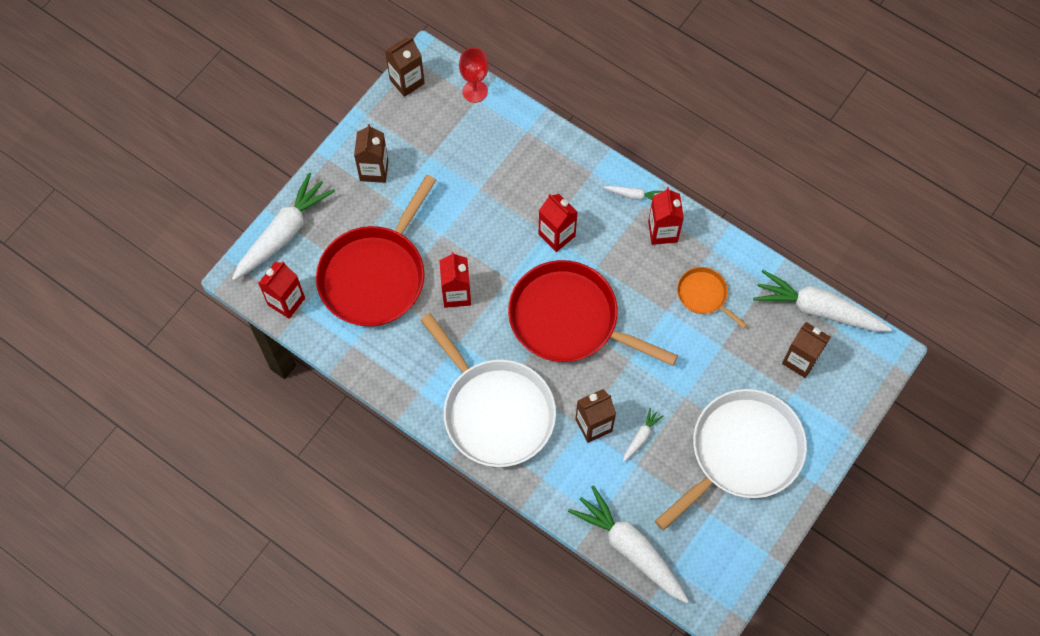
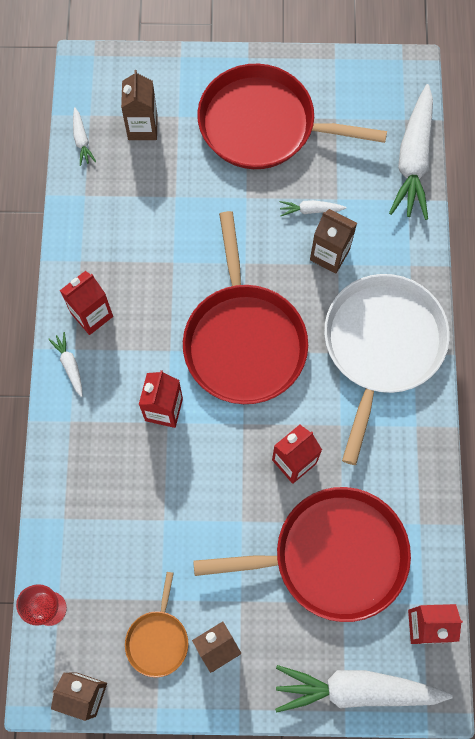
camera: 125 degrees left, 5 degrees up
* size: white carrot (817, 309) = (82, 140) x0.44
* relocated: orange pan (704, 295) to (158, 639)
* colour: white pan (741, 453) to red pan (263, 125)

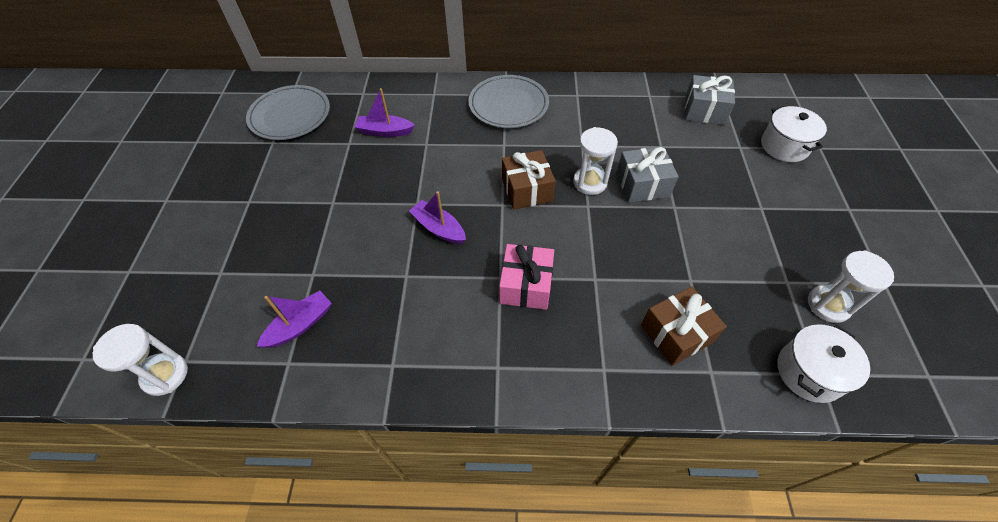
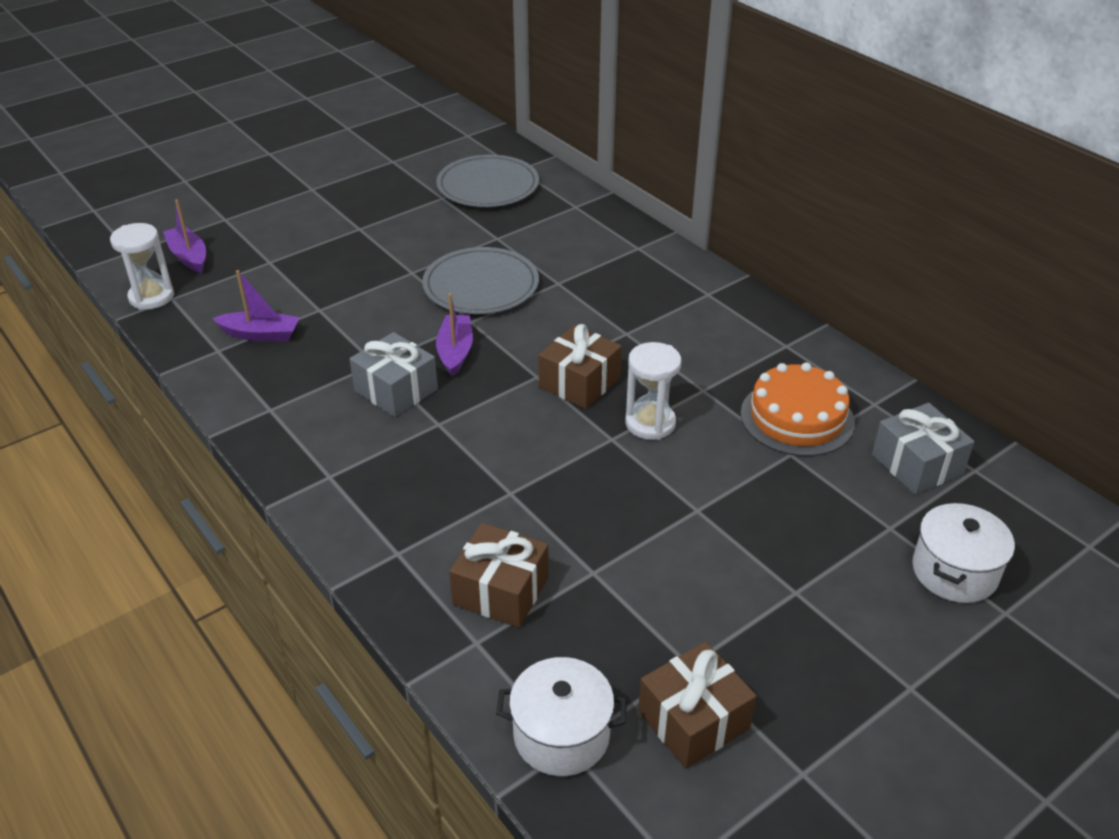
camera: 50 degrees right, 15 degrees down
* relocated: purple boat (385, 131) to (189, 256)
* relocated: grey gift (642, 184) to (396, 390)
* relocated: grey plate (508, 104) to (481, 286)
* exchanged: white hourglass (828, 305) to brown gift (693, 720)
* appeared: orange cake (797, 417)
* missing: pink gift (526, 285)

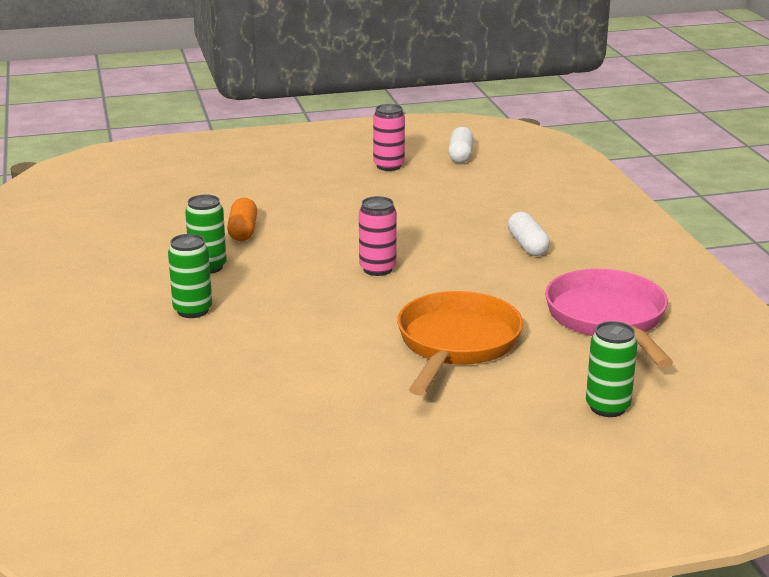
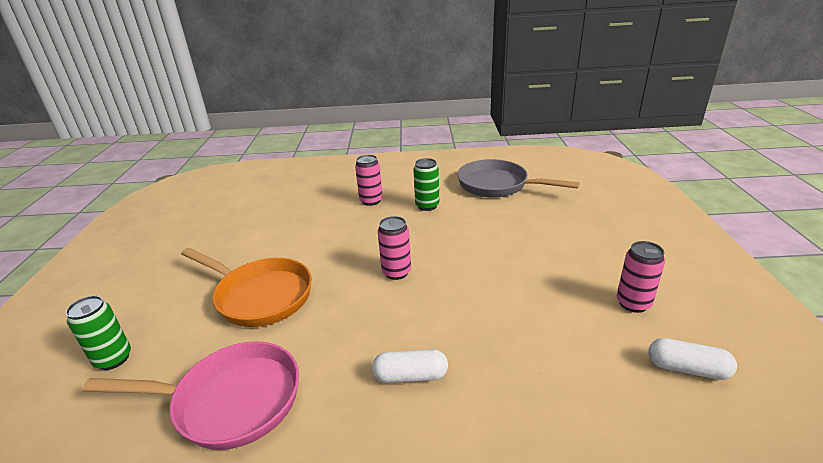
camera: 105 degrees right, 5 degrees up
* colour: green can (192, 310) to pink can (371, 201)
* appeared: grey pan (497, 185)
* missing: orange capsule (243, 231)

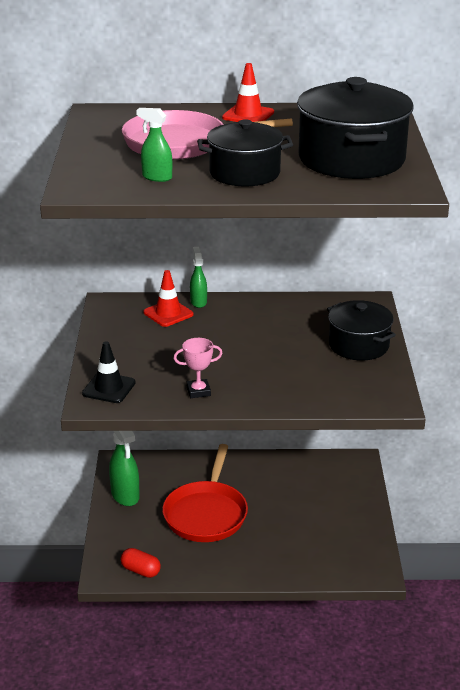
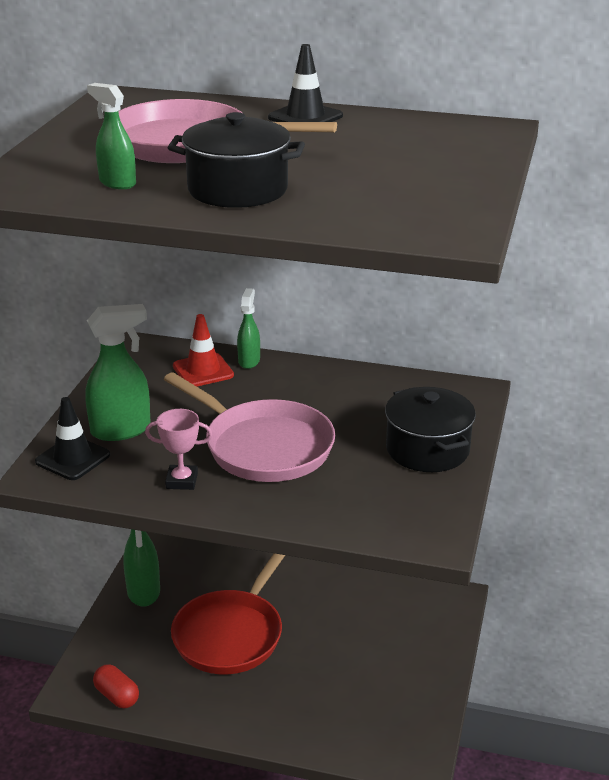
camera: 15 degrees right, 0 degrees up
* appeared: green spray bottle (121, 430)
* appeared: pink pan (263, 446)
* colour: red traffic cone (248, 115) to black traffic cone (305, 117)
* missing: black pot (351, 159)

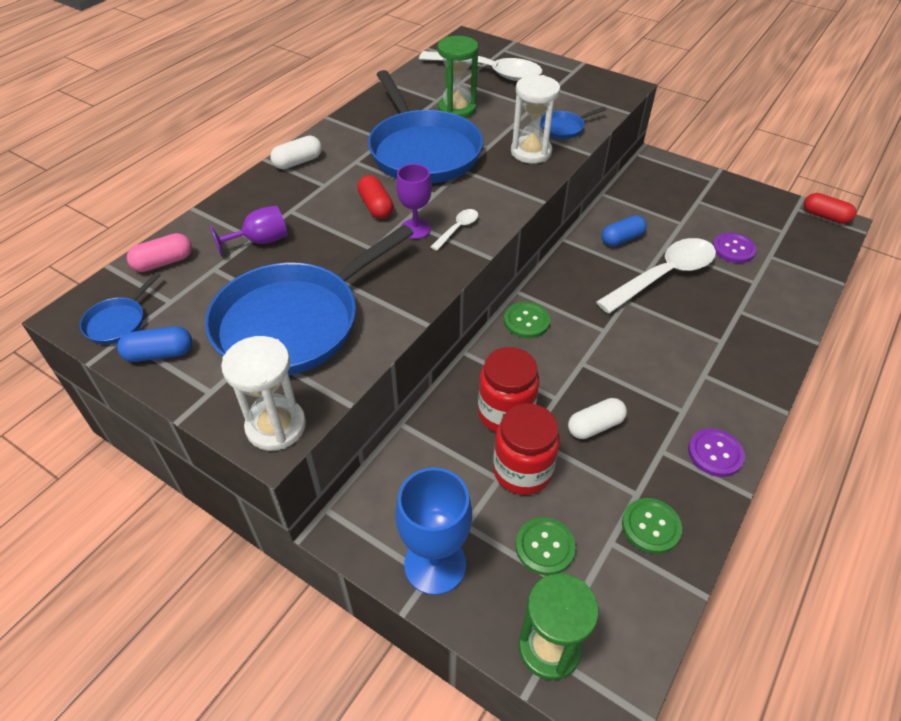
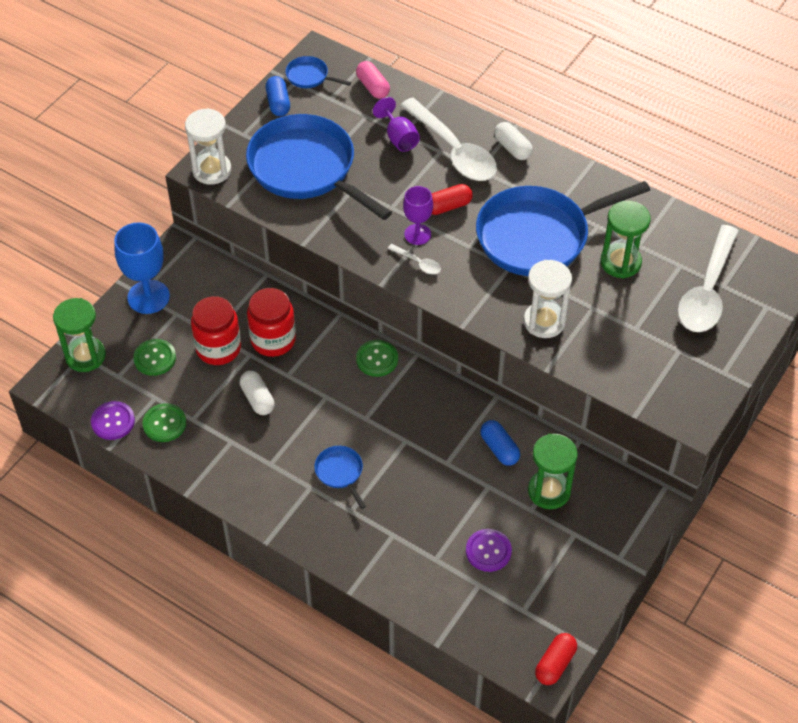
camera: 90 degrees right, 5 degrees up
* relocated: purple button (715, 453) to (113, 421)
* relocated: blue pan (563, 128) to (340, 472)
* relocated: white spoon (664, 275) to (454, 150)
* appeared: green hourglass (549, 491)

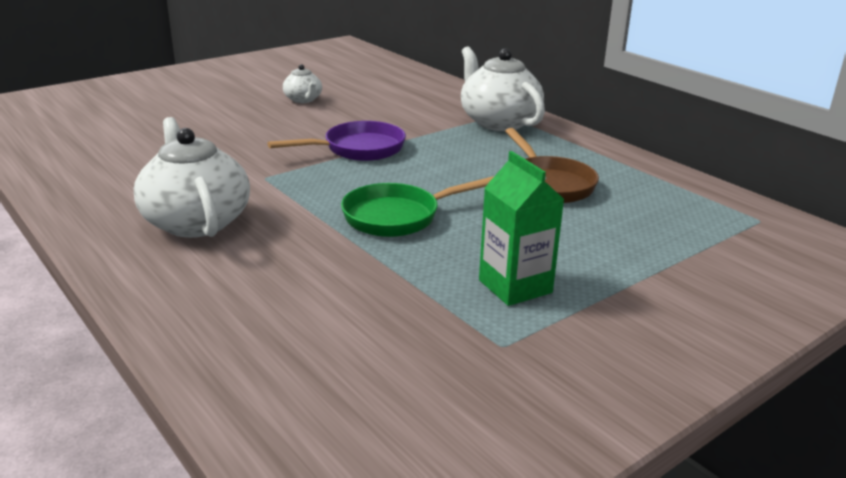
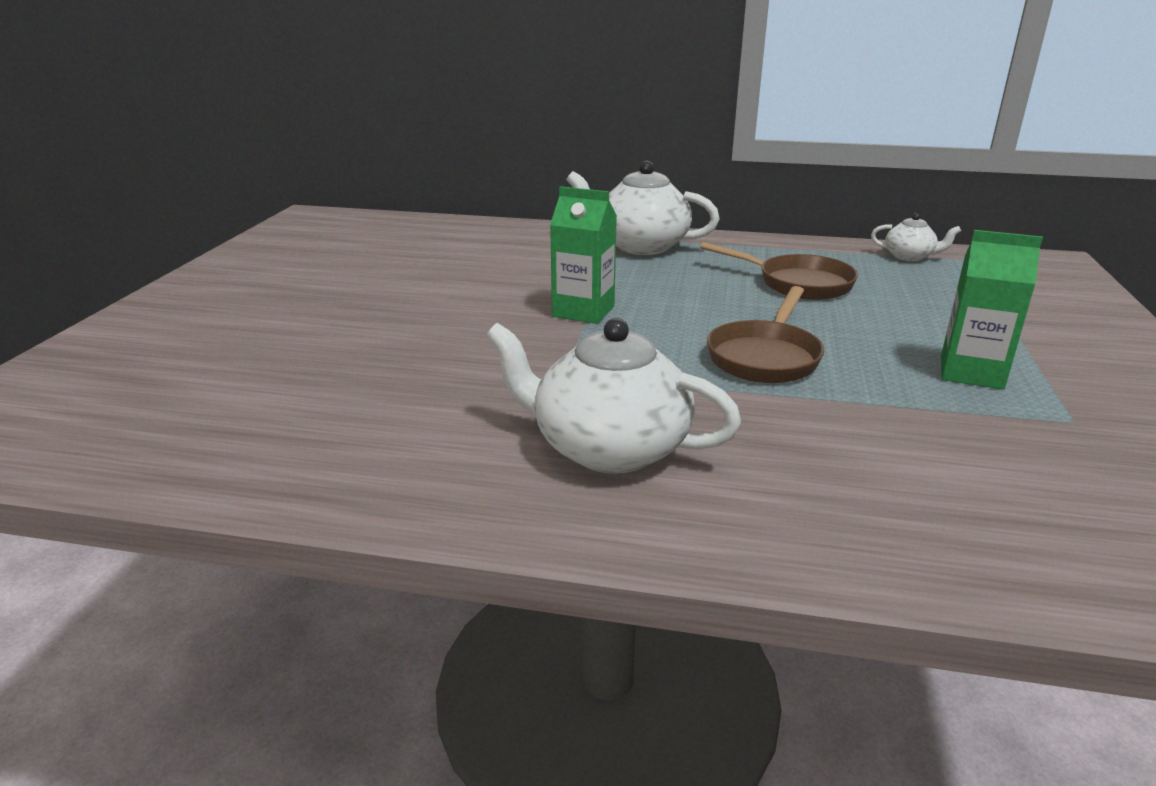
camera: 40 degrees left, 0 degrees up
* exchanged: purple pan (358, 149) to green carton (583, 311)
* colour: green pan (398, 216) to brown pan (765, 357)
* relocated: white teapot (303, 100) to (909, 257)

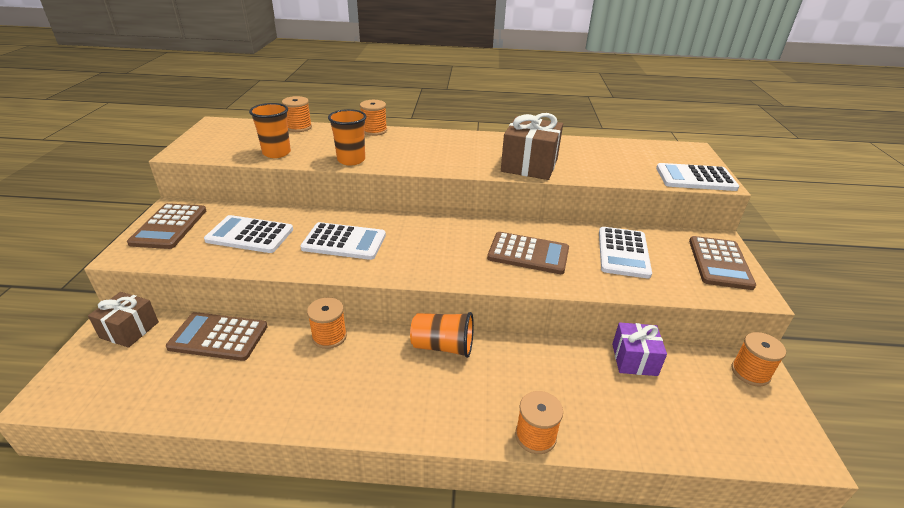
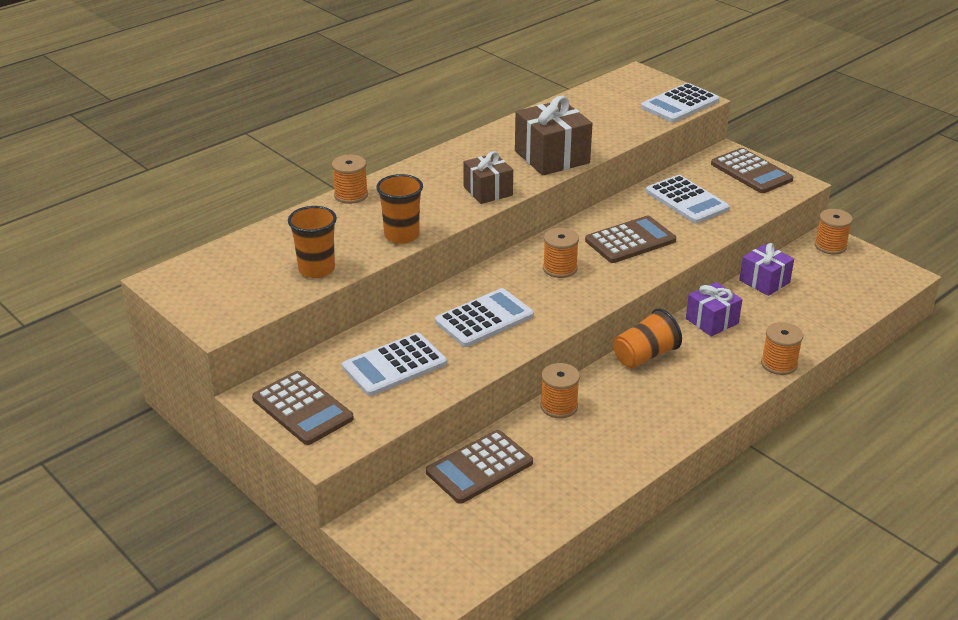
camera: 45 degrees left, 0 degrees up
* relocated: brown gift (129, 330) to (488, 191)
* relocated: orange spool (299, 127) to (560, 268)
* appeared: purple gift (712, 321)

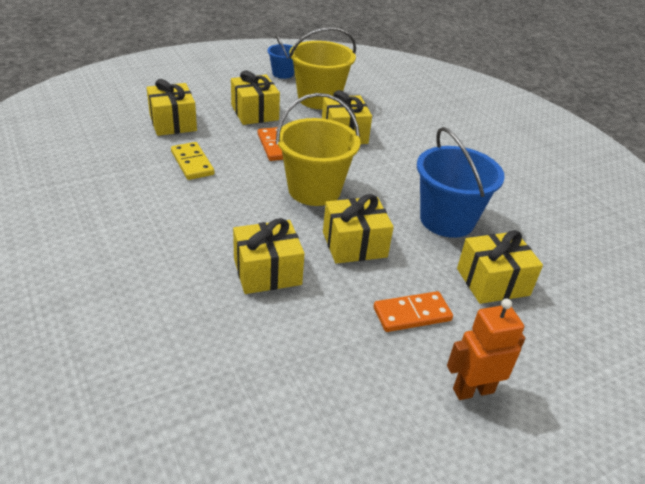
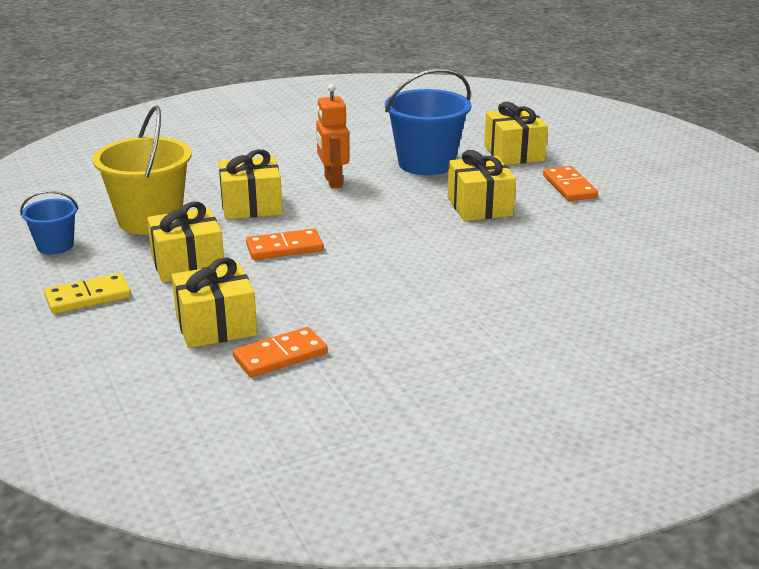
camera: 85 degrees left, 10 degrees down
* relocated: yellow domino (192, 163) to (88, 297)
* appeared: orange domino (280, 356)
* relocated: orange robot (473, 390) to (333, 182)
* missing: yellow gift (267, 272)
* missing: yellow bucket (314, 190)

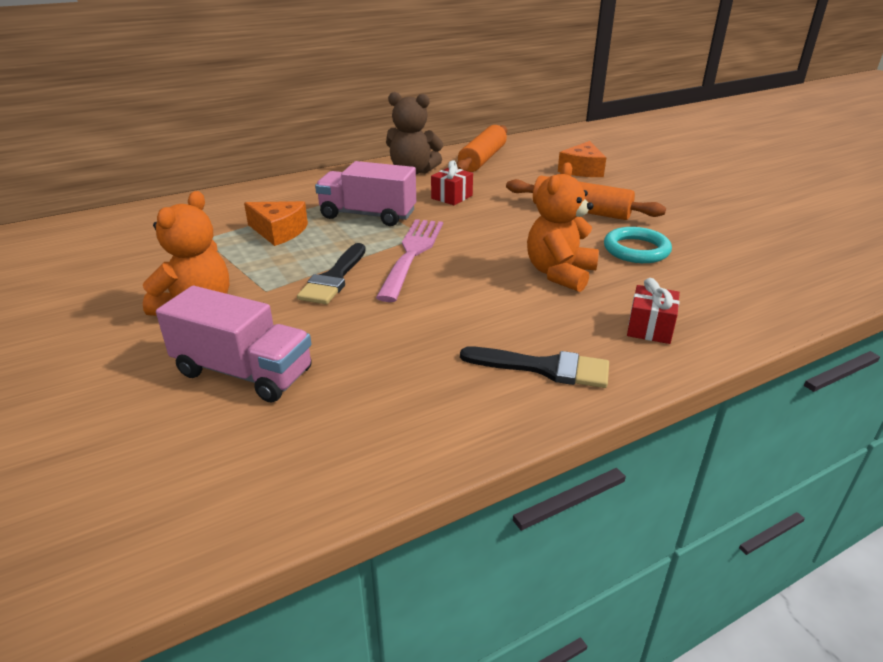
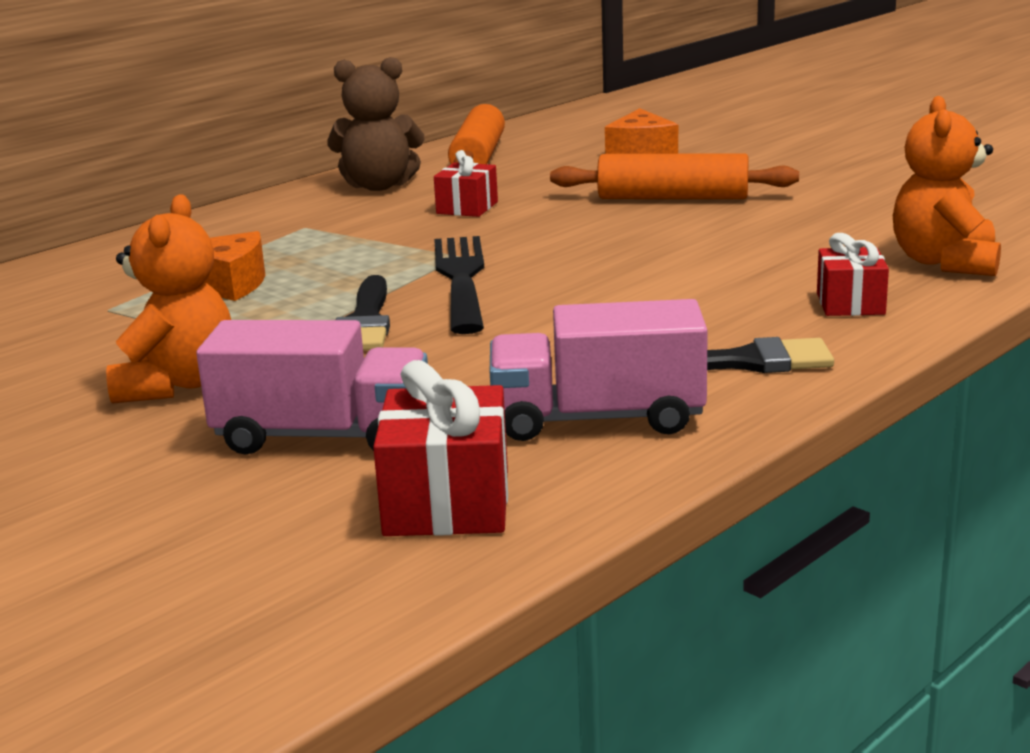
camera: 15 degrees left, 10 degrees down
* appeared: red gift (447, 502)
* colour: pink fork (412, 254) to black fork (461, 279)
* relocated: pink truck (368, 215) to (598, 419)
* relocated: orange teddy bear (560, 274) to (944, 262)
* missing: turquoise ring (636, 250)

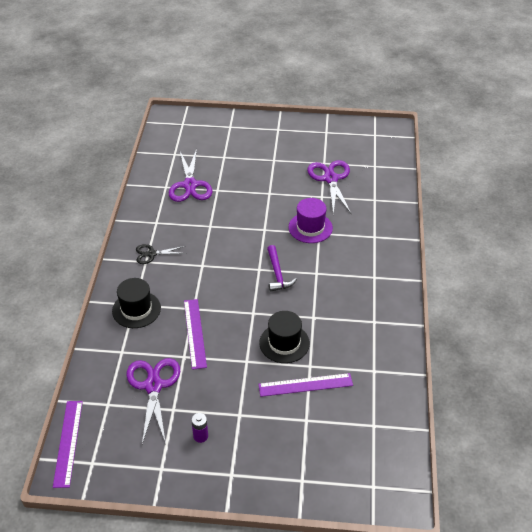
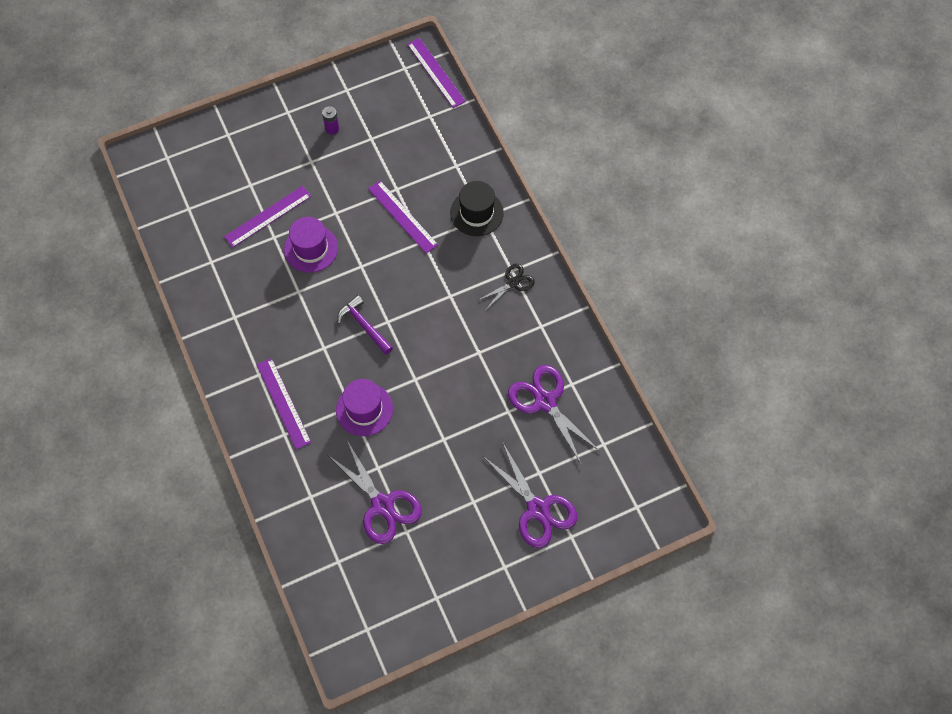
camera: 150 degrees right, 20 degrees up
* appeared: purple ruler (283, 403)
* colour: black hat (284, 343) to purple hat (311, 248)
* relocated: purple scissors (153, 386) to (538, 509)

